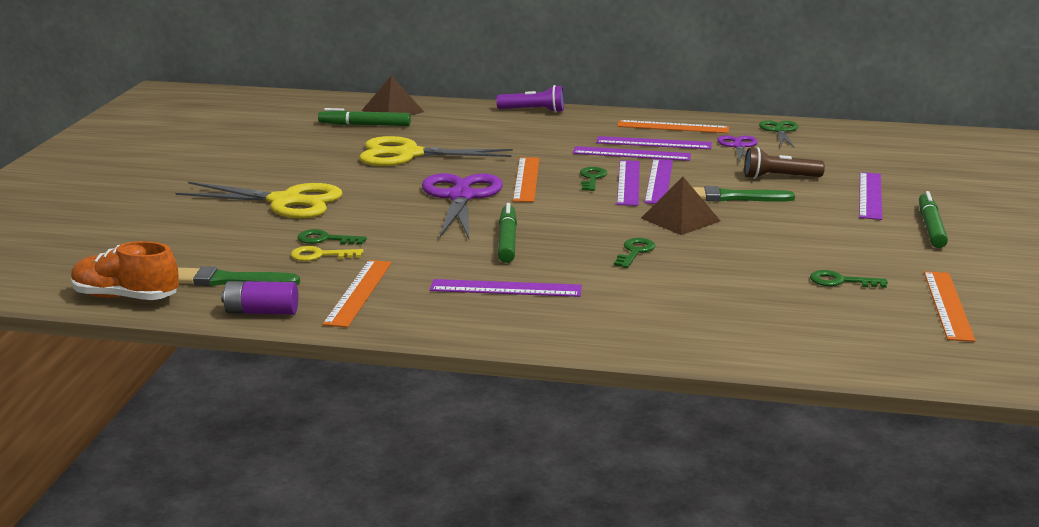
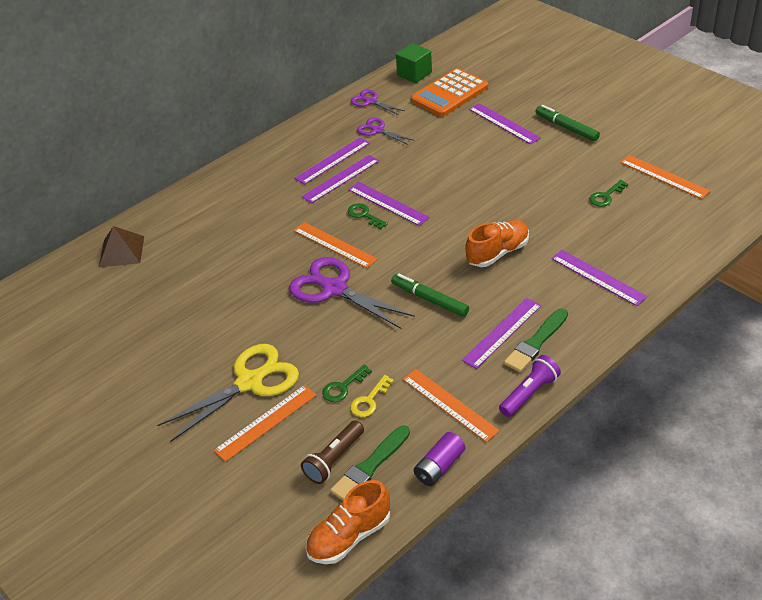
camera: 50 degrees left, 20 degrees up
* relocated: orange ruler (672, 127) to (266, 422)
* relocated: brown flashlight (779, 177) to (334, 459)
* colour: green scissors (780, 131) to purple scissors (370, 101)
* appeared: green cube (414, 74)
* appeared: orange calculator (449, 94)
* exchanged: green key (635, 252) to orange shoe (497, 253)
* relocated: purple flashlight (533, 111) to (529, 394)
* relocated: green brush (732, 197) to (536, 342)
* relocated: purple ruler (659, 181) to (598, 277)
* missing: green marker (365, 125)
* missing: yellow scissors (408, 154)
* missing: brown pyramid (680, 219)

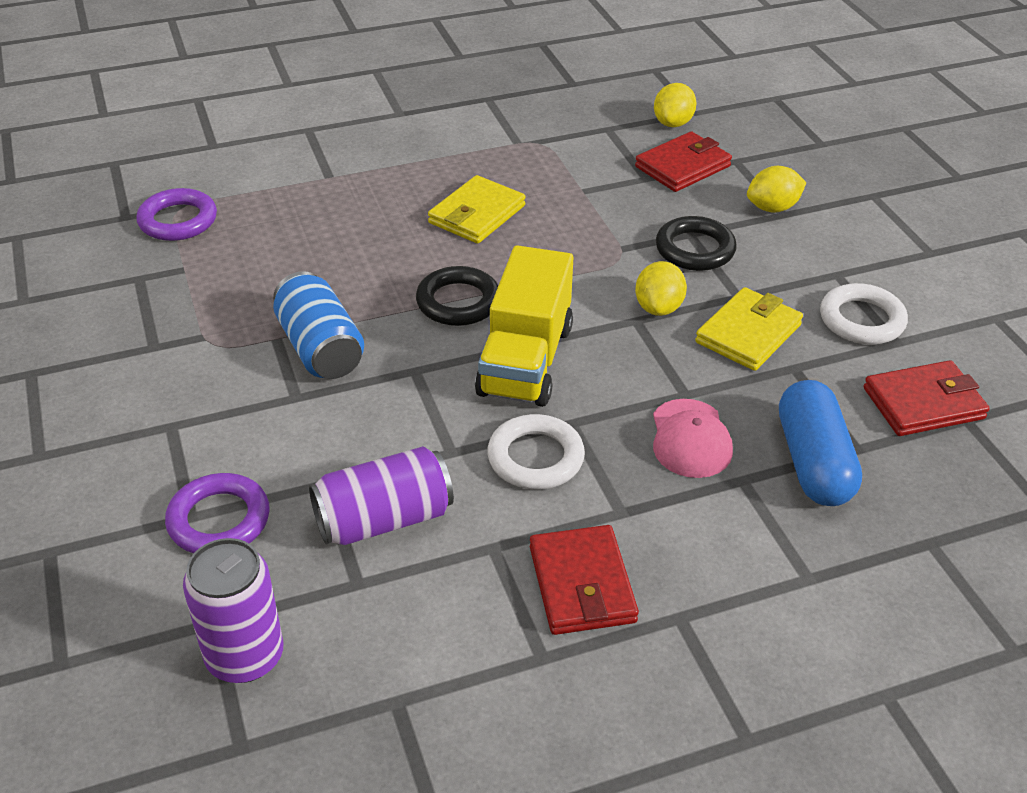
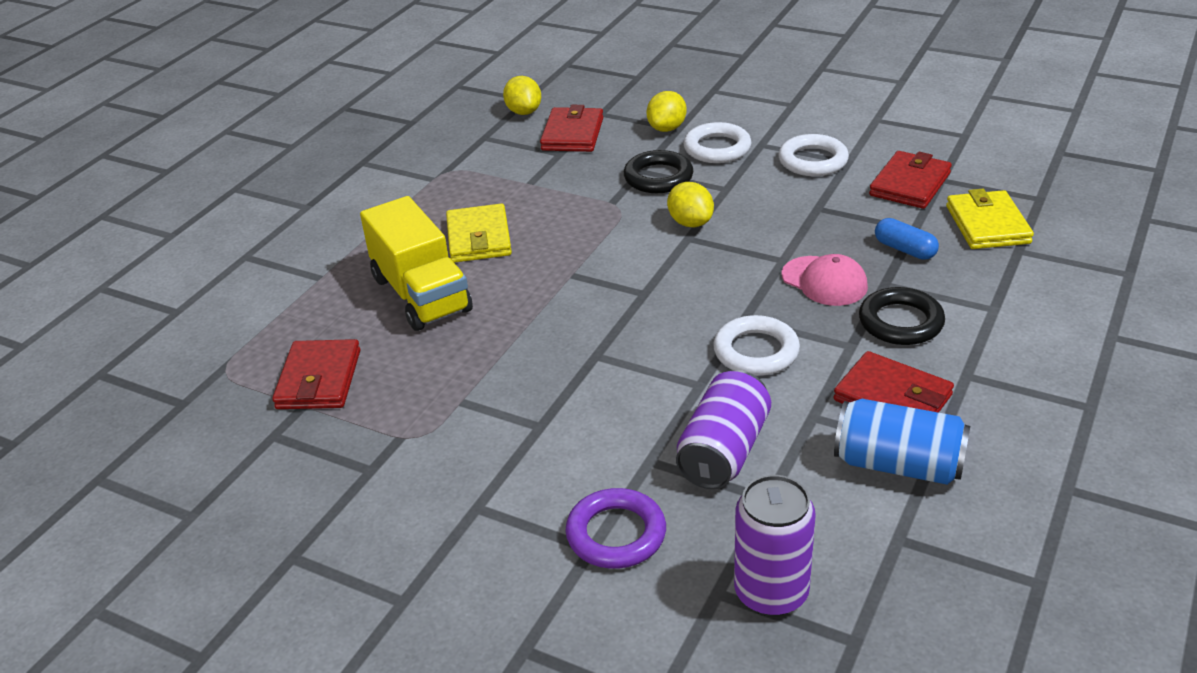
camera: 40 degrees left, 5 degrees down
* appeared: red wallet (319, 379)
* relocated: yellow truck (525, 360) to (421, 294)
* appeared: white ring (717, 148)
* relocated: blue can (320, 348) to (898, 464)
* relocated: black ring (458, 302) to (900, 322)
* size: blue capsule (813, 462) = (905, 249) x0.57
* relocated: yellow wallet (748, 334) to (987, 225)
* missing: purple ring (178, 220)

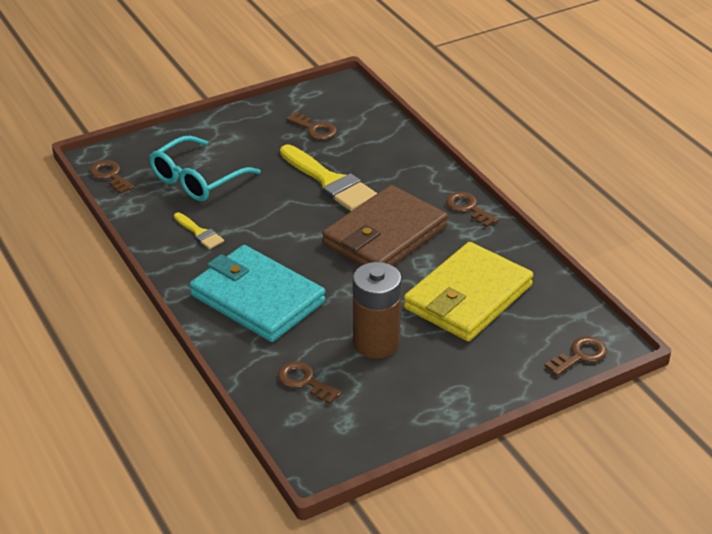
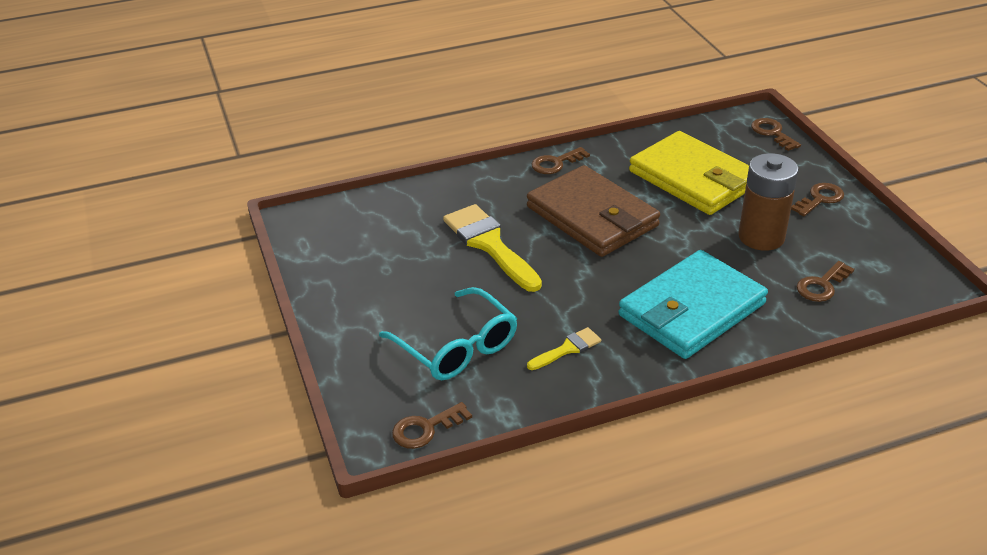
camera: 80 degrees left, 0 degrees up
* spun: yellow brush (330, 182) = (489, 244) 90 degrees counterclockwise
* relocated: brown key (315, 129) to (820, 199)

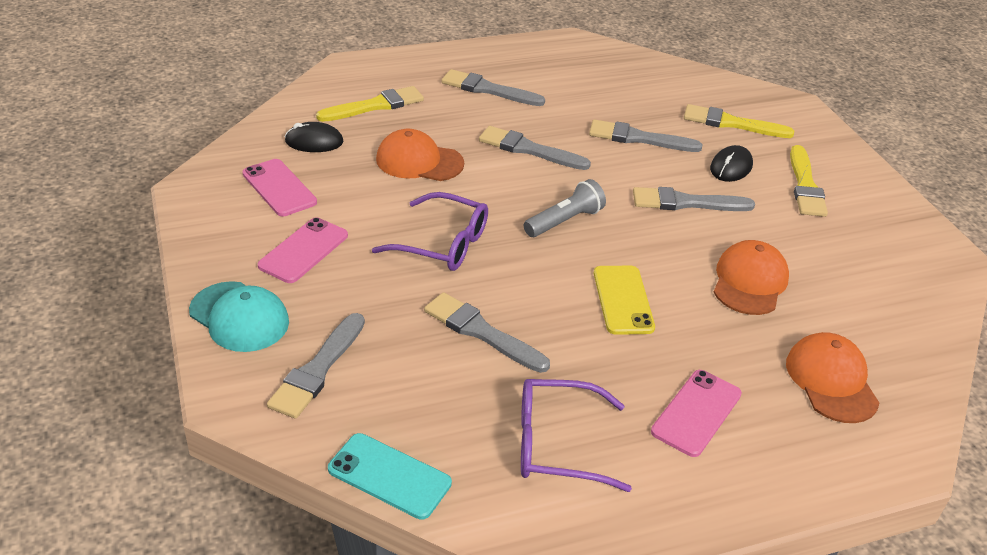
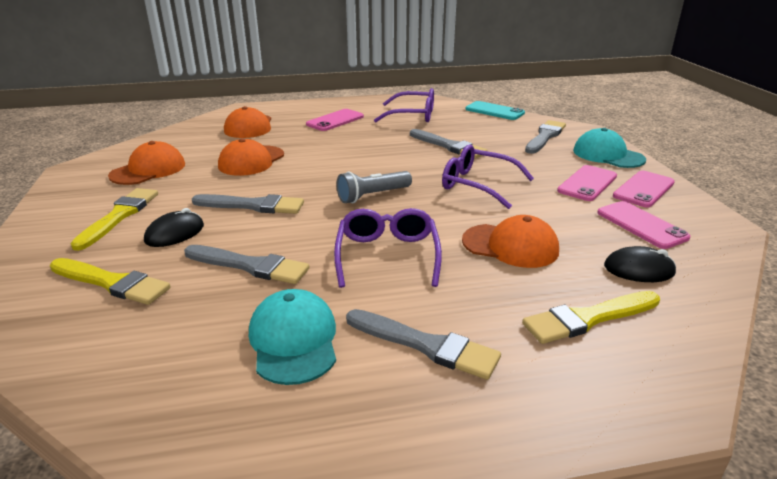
camera: 170 degrees left, 10 degrees down
* appeared: orange cap (148, 170)
* appeared: turquoise cap (294, 340)
* exchanged: grey brush (529, 149) to purple glasses (387, 256)
* appeared: pink phone (644, 189)
* missing: yellow phone (623, 300)

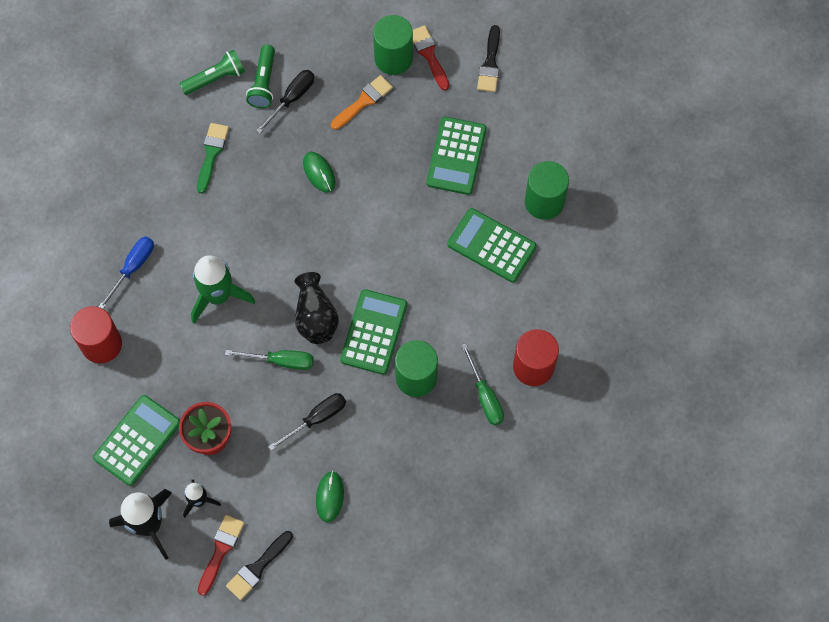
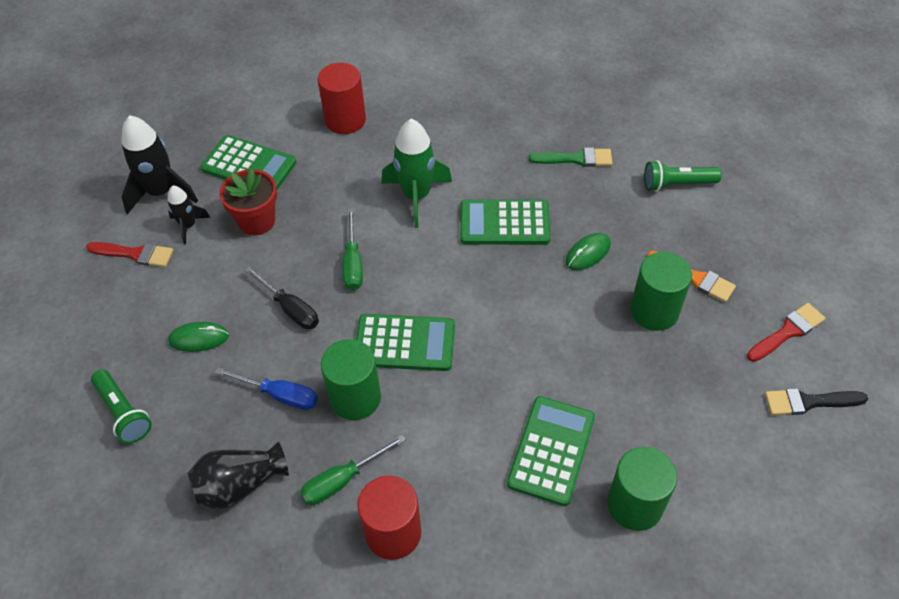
camera: 80 degrees right, 15 degrees down
* relocated: green flashlight (215, 78) to (123, 413)
* relocated: black vase (315, 317) to (239, 485)
* relocated: blue screwdriver (133, 268) to (279, 395)
* relocated: green calculator (456, 156) to (504, 223)
* relocated: green cylinder (393, 58) to (654, 311)
* missing: black brush (258, 567)
* missing: black screwdriver (292, 98)

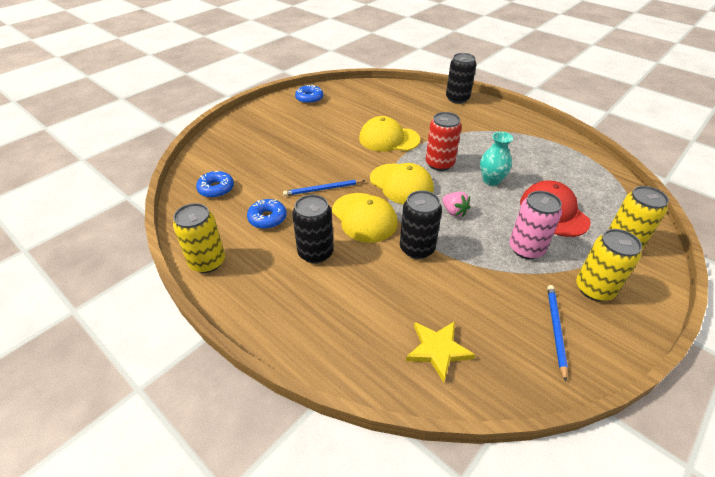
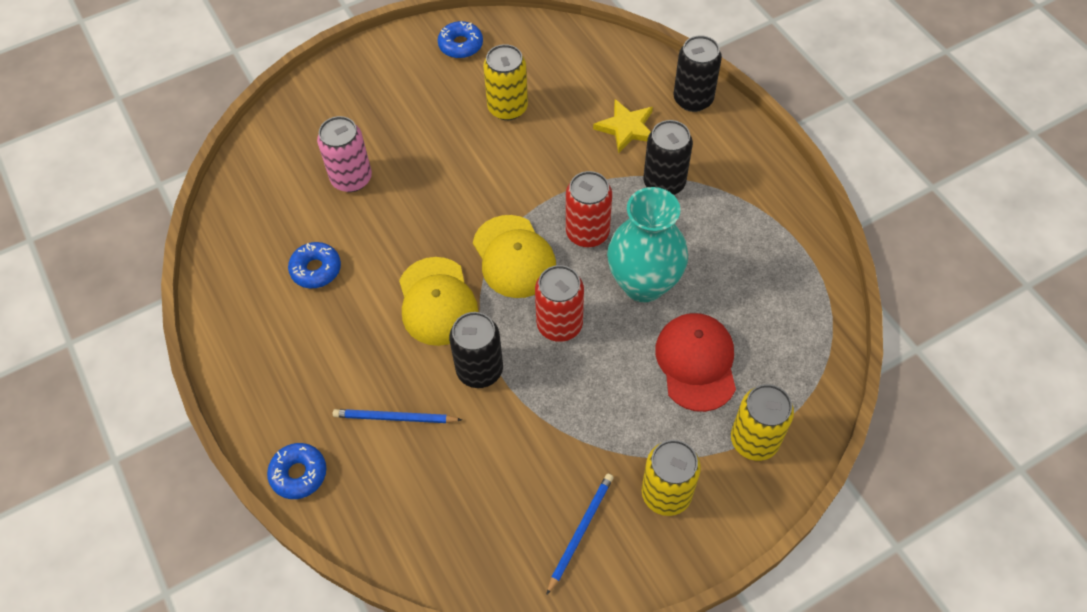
camera: 20 degrees right, 15 degrees up
* relocated: blue donut (216, 189) to (299, 474)
* relocated: pink can (526, 249) to (351, 178)
* relocated: blue pencil (323, 189) to (394, 418)
* relocated: yellow can (207, 262) to (507, 108)
* exchanged: pink strawberry (454, 211) to red can (559, 324)
* relocated: yellow star (438, 350) to (626, 128)
* size: turquoise vase (491, 180) = (643, 284) x1.72
* relocated: black can (315, 253) to (664, 183)
* missing: yellow cap (388, 139)

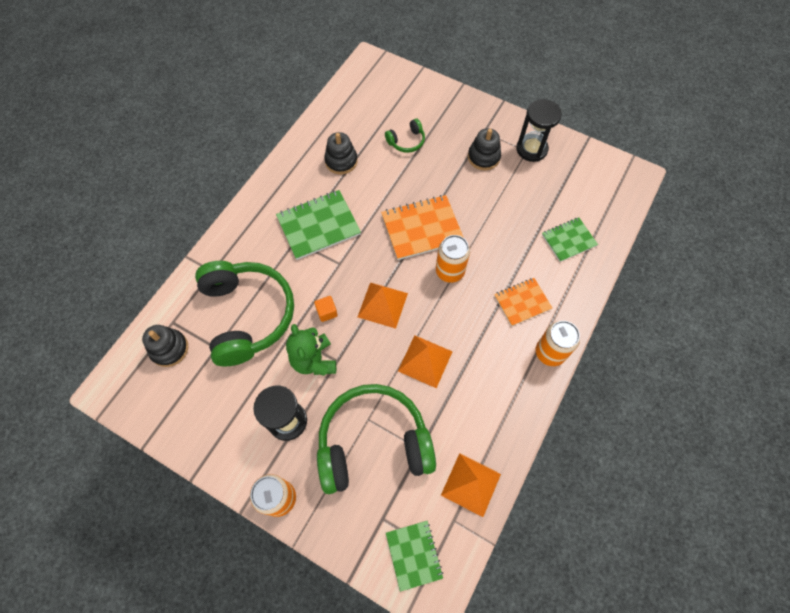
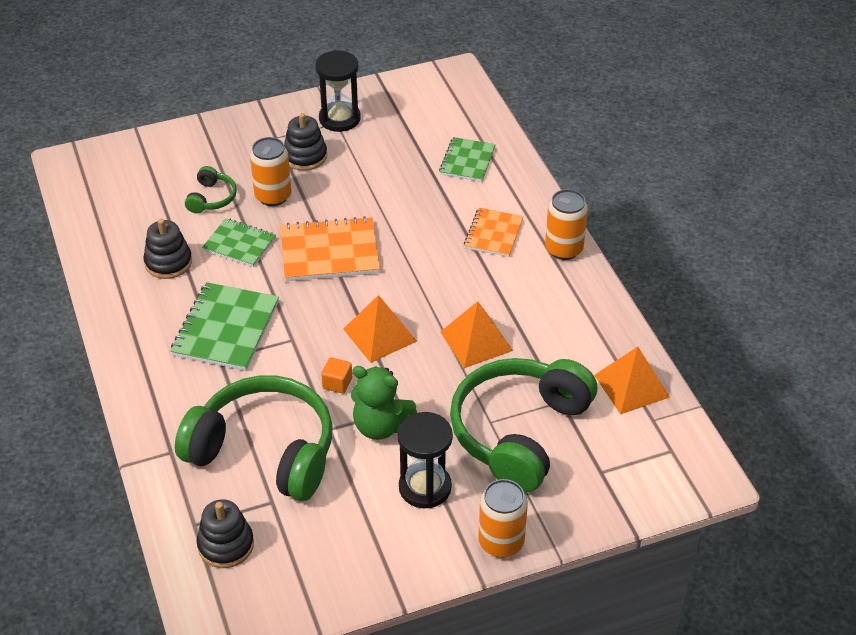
camera: 50 degrees left, 20 degrees down
* relocated: green notebook (413, 555) to (239, 244)
* relocated: orange can (450, 271) to (273, 196)
* spun: orange notebook (422, 228) = (329, 252) 60 degrees clockwise

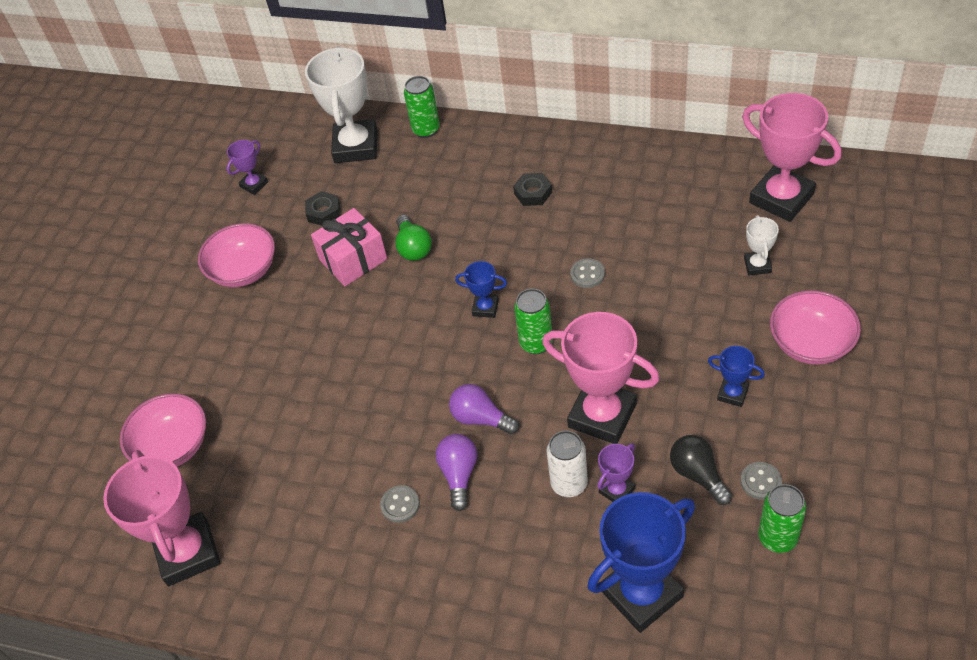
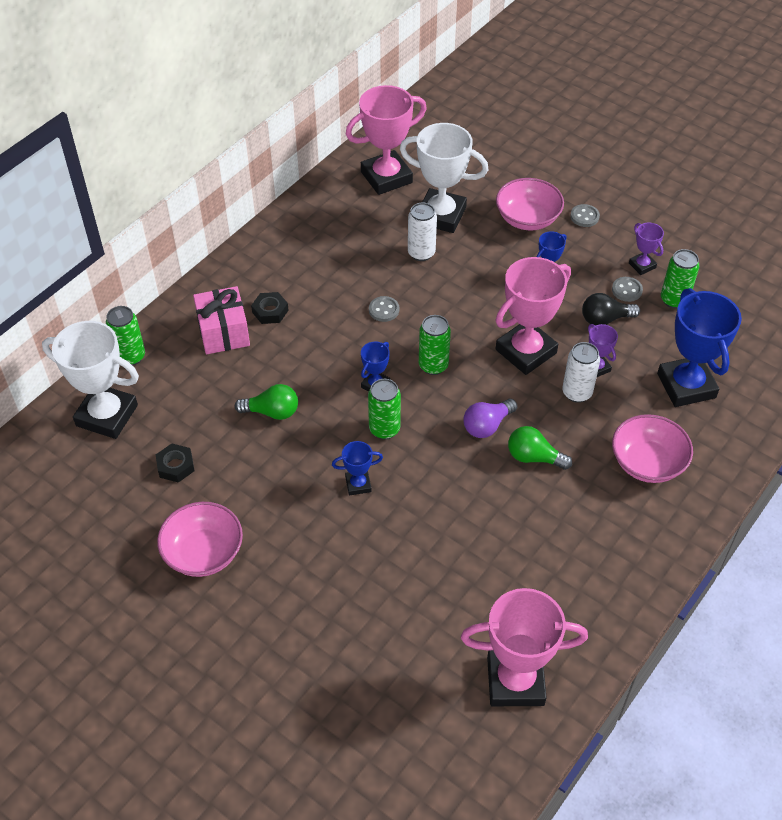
camera: 75 degrees left, 0 degrees up
* relocated: pink gift (353, 259) to (223, 332)
* appeared: blue trophy (358, 484)
* appeared: green can (384, 429)
* size: white trophy (757, 265) = (441, 215) x2.10
* appeared: white can (421, 253)
* colour: purple light bulb (459, 475) to green light bulb (534, 457)
* relocated: grey button (400, 505) to (584, 217)
* relocated: pink bowl (173, 446) to (647, 463)
* relocated: purple trophy (254, 184) to (642, 265)

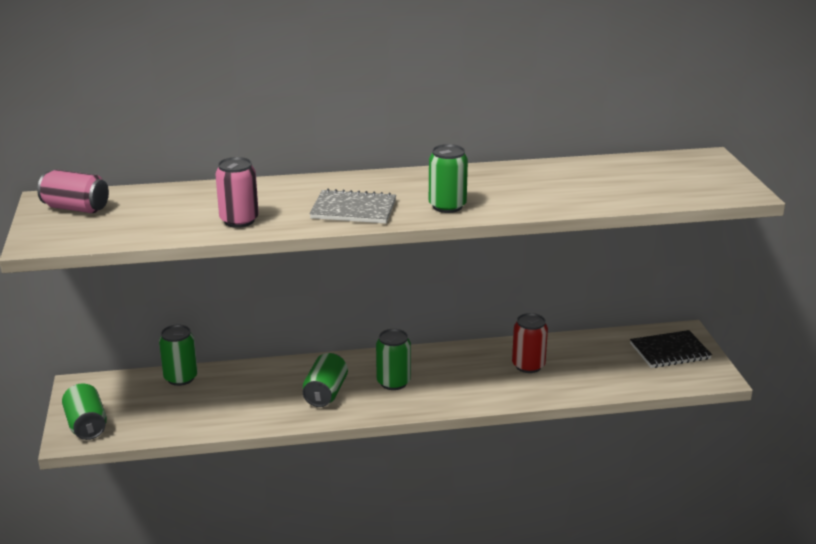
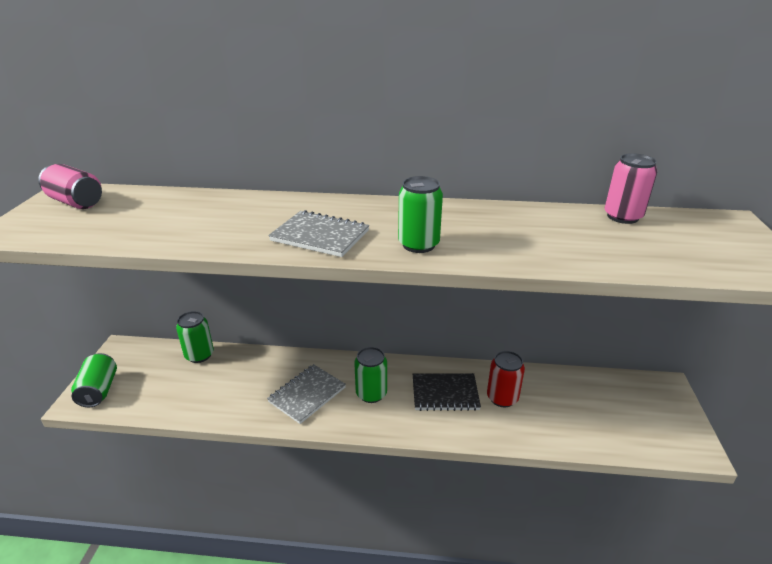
camera: 15 degrees right, 5 degrees up
* exchanged: green can (325, 393) to grey notebook (307, 394)
* relocated: black notebook (670, 351) to (445, 393)
* relocated: pink can (239, 220) to (622, 217)

